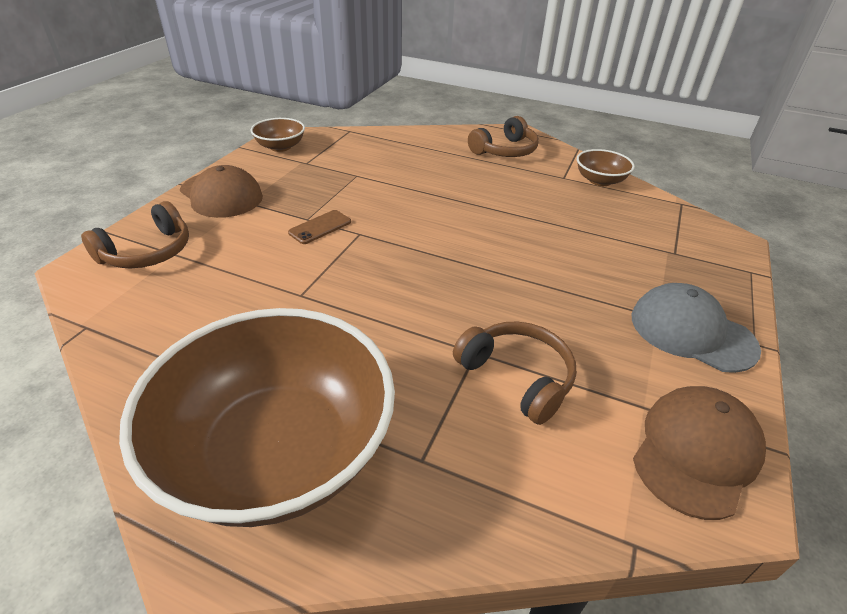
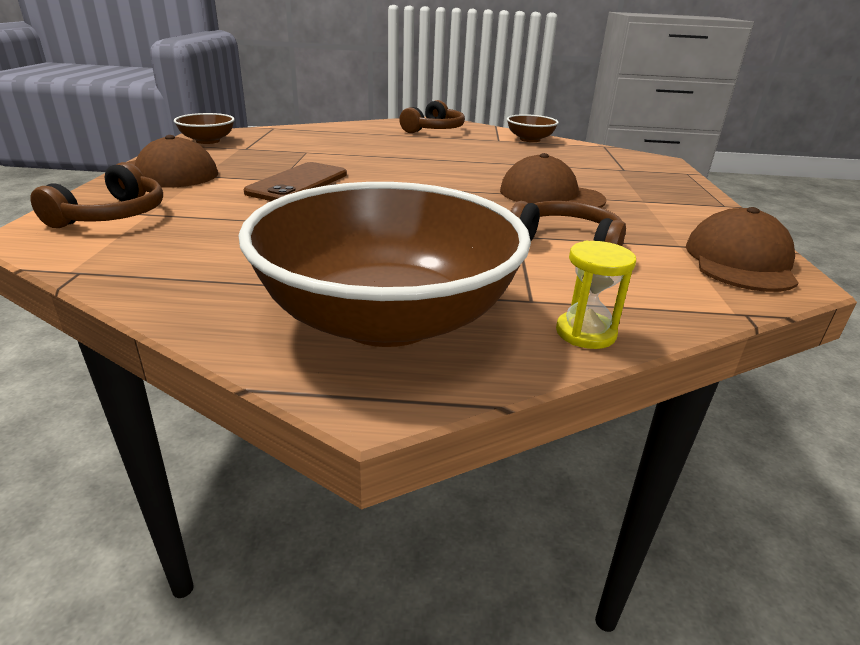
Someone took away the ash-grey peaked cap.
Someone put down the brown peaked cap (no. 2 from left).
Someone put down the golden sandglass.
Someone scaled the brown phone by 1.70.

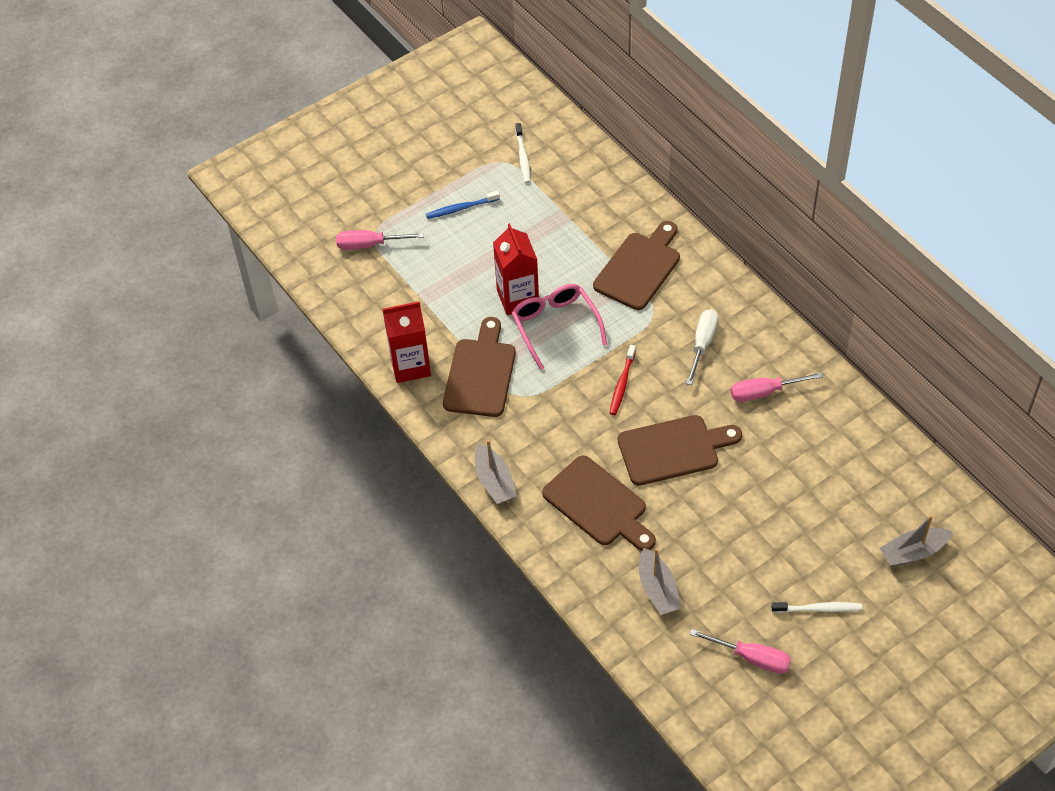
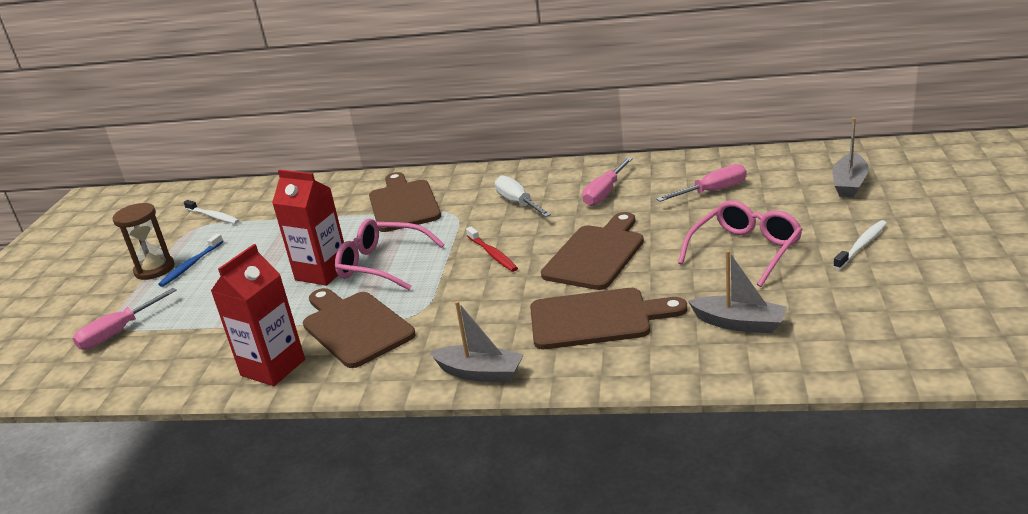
Someone put down the brown sandglass.
Someone put down the rose-pink eyeglasses (no. 2 from left).
Someone carried the rose-pink screwdriver (no. 2 from left in the first image).

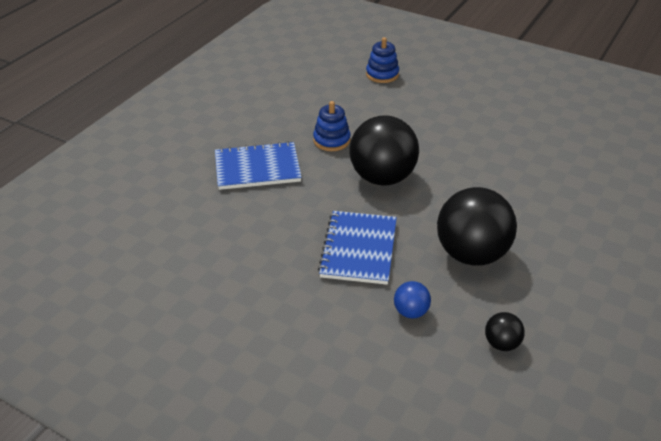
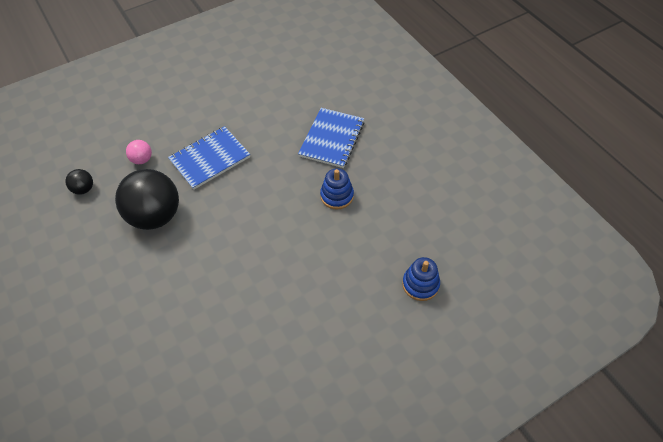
Someone took away the jet-black ball (no. 1 from left).
Someone repainted the cobalt ball, which became the rose-pink ball.
Someone rotated the cobalt notebook (no. 2 from left in the first image) by 75 degrees counterclockwise.

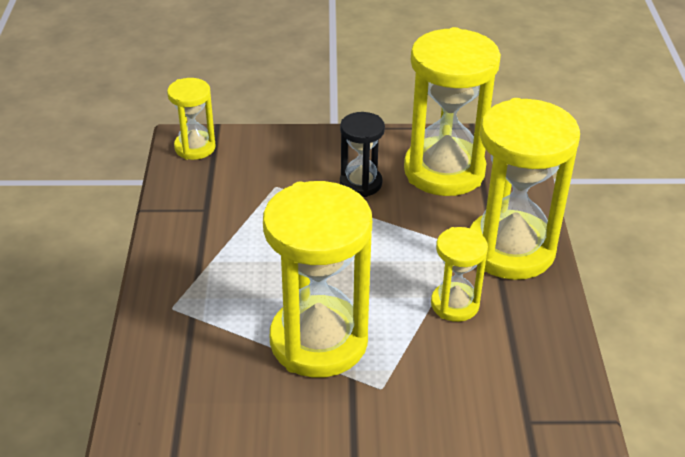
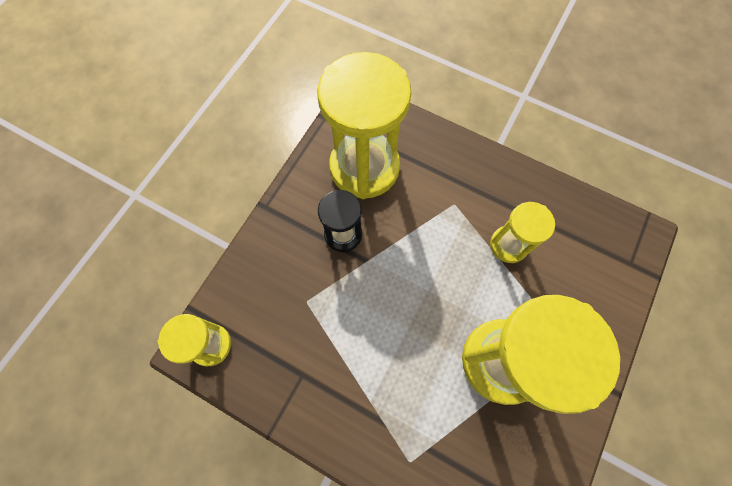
Someone took away the golden sandglass (no. 5 from left).

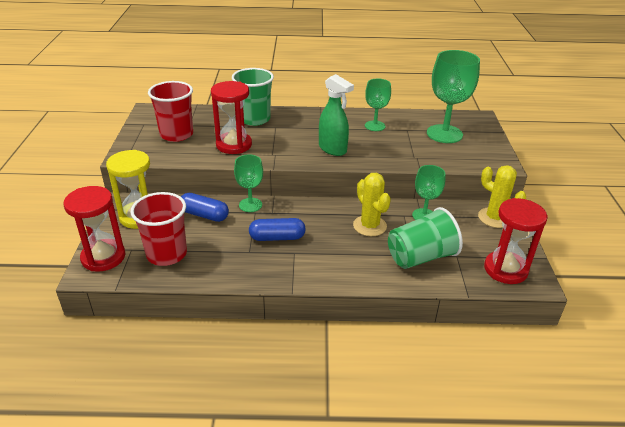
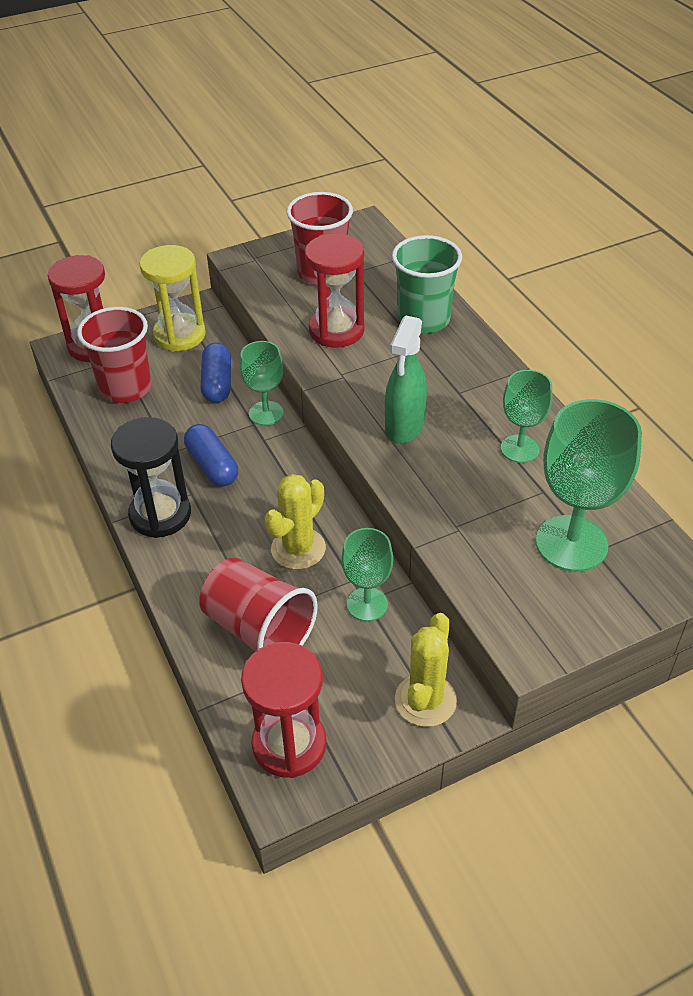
Someone put down the jet-black sandglass.
Someone repainted the emerald beaker (no. 2 from left), which became the crimson beaker (no. 2 from left).

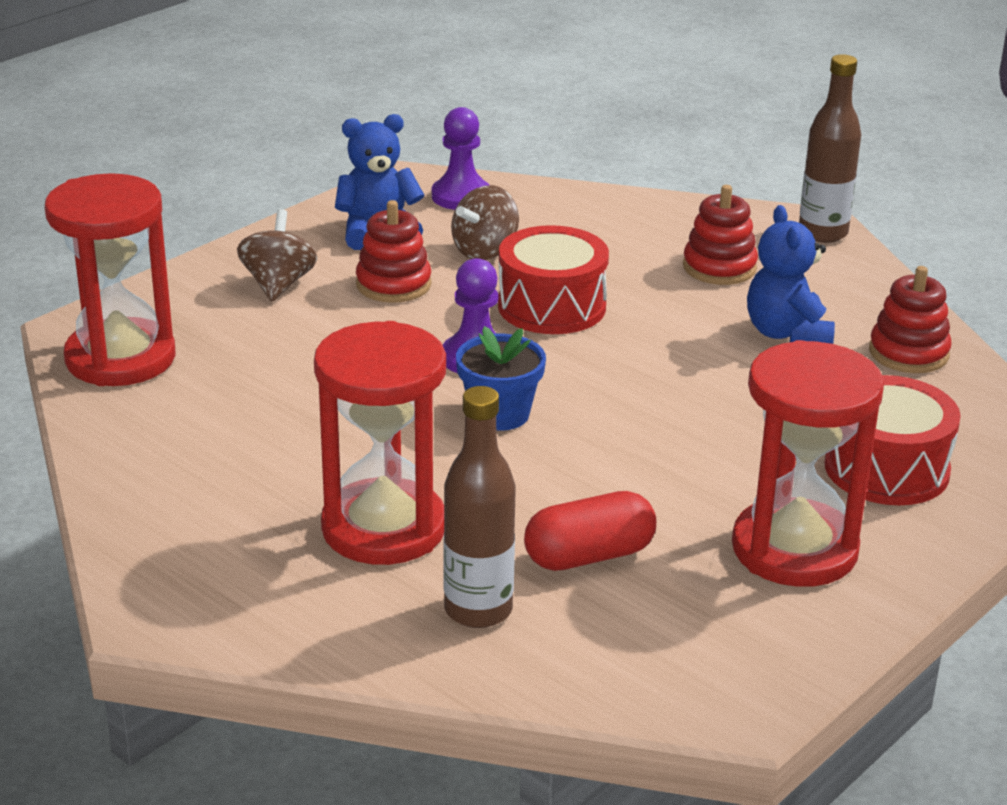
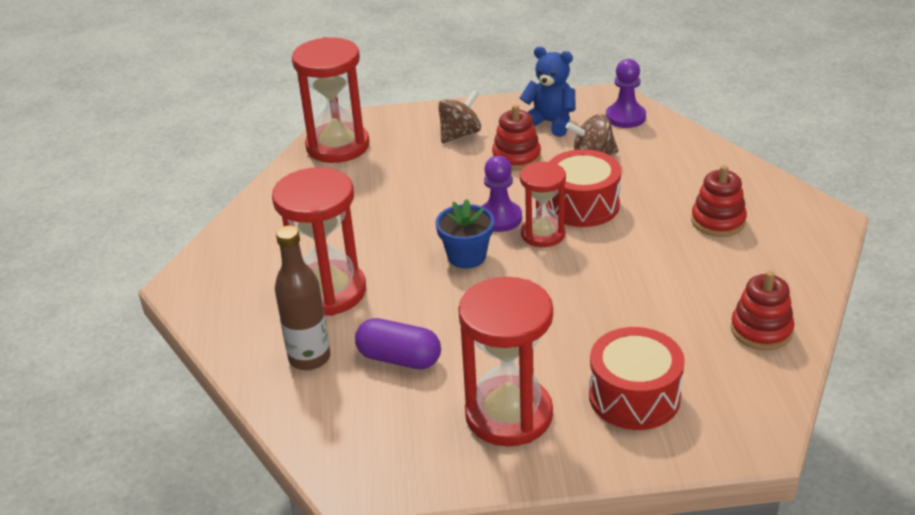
Someone took away the cobalt stuffed bear (no. 2 from left).
Someone took away the brown drink bottle (no. 2 from left).
Someone put down the crimson sandglass (no. 4 from left).
Someone repainted the crimson pill shape, which became the royal purple pill shape.

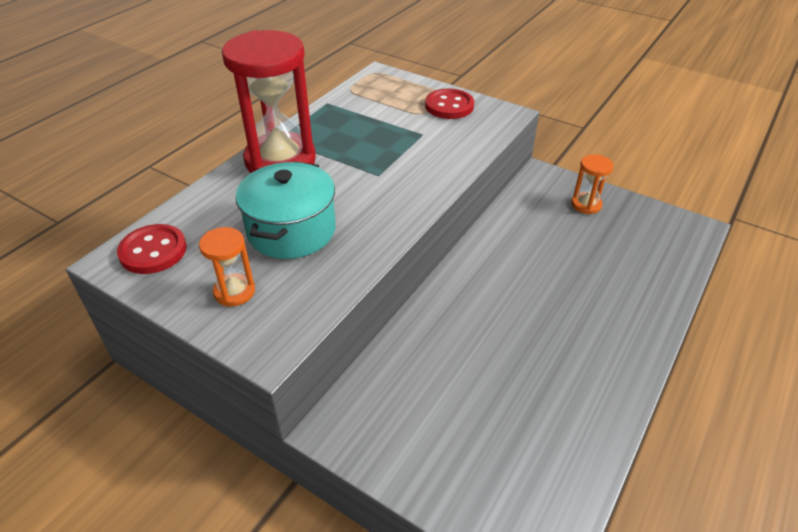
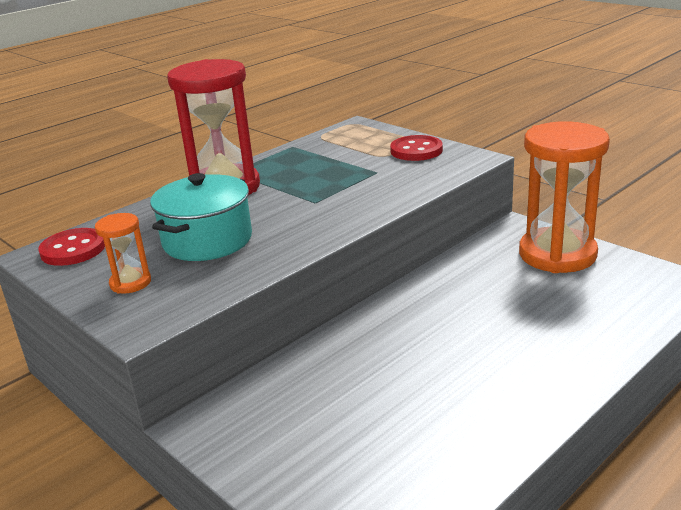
Someone scaled the bright orange sandglass (no. 2 from left) by 2.19.

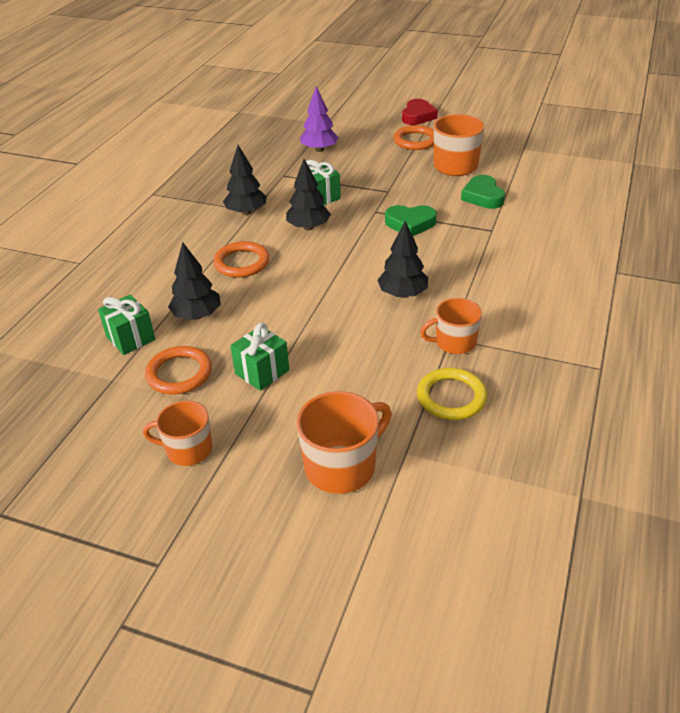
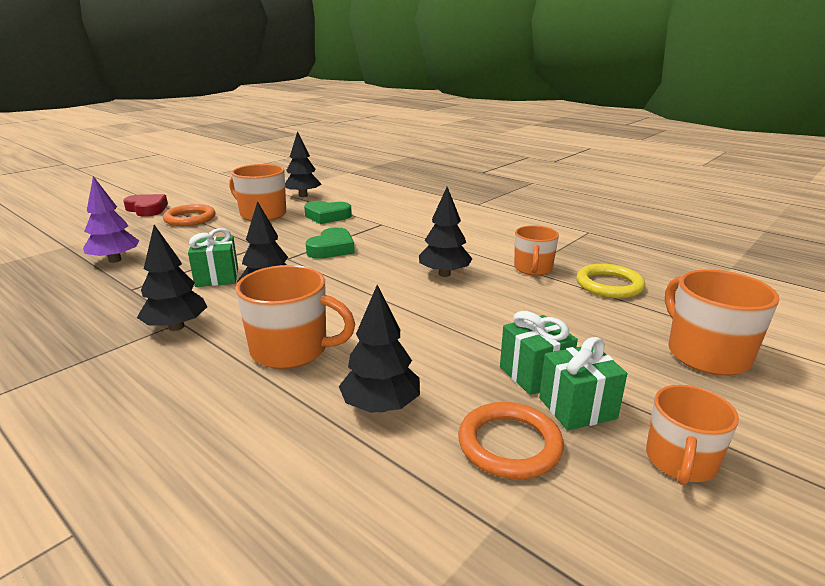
Someone put down the jet-black toy tree (no. 3 from left).
Someone carried the emerald wrapped gift (no. 1 from left in the first image).
Someone swapped the bright orange ring (no. 2 from left) for the bright orange mug (no. 2 from left).

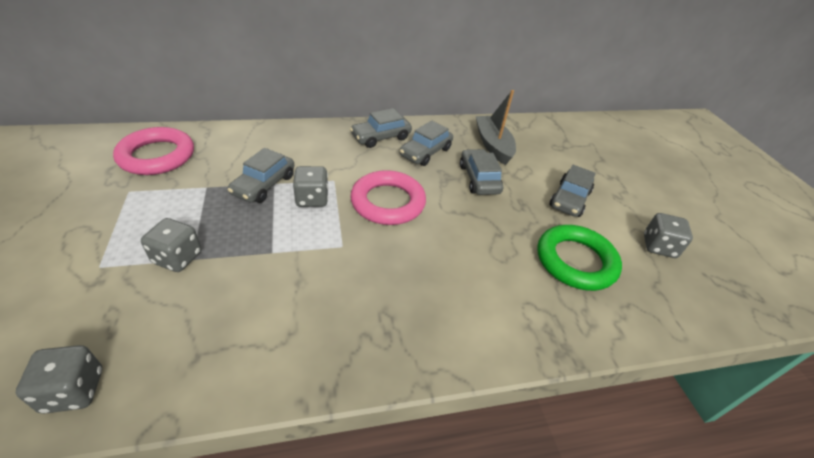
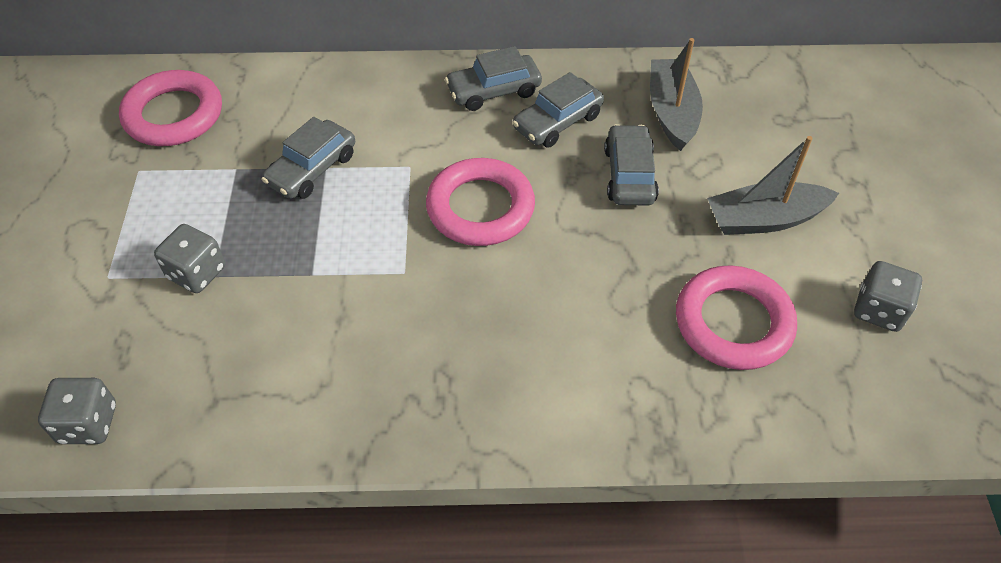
Someone took away the ash-grey die (no. 3 from left).
Someone swapped the ash-grey automobile (no. 5 from left) for the ash-grey toy boat (no. 2 from left).
Someone repainted the emerald ring, which became the rose-pink ring (no. 3 from left).

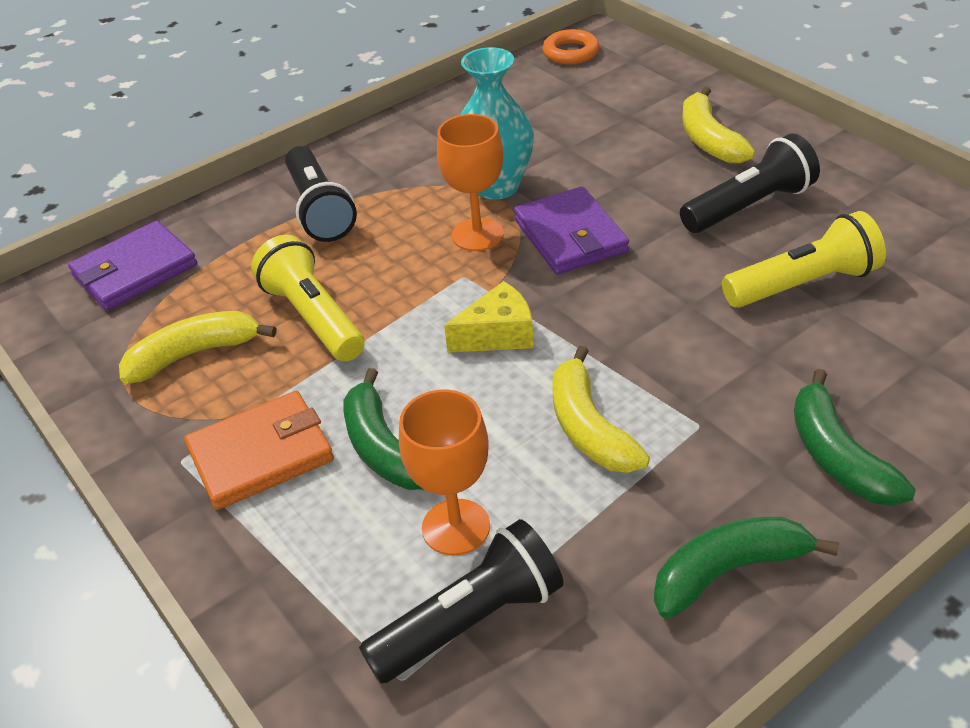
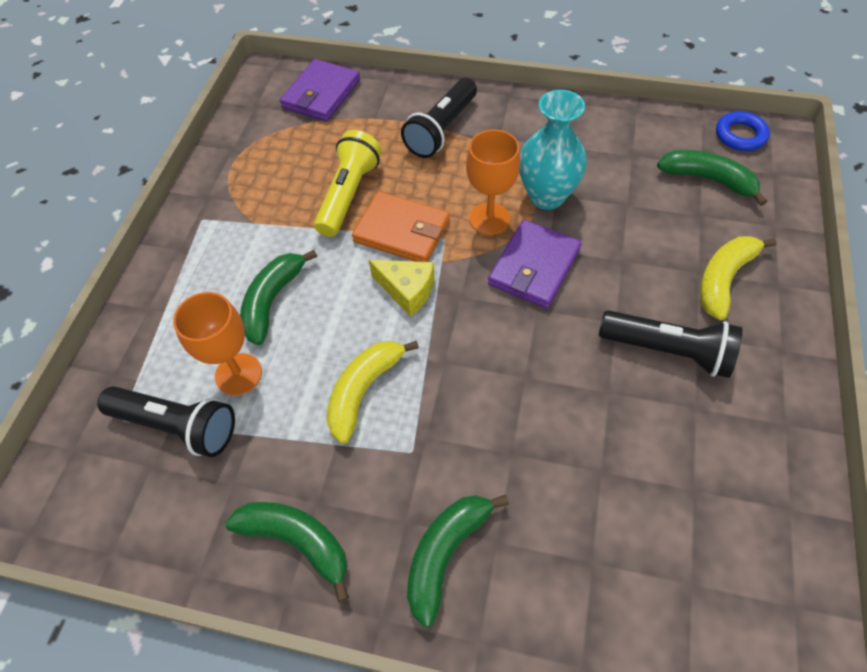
Someone took away the golden toy banana (no. 1 from left).
Someone took away the golden flashlight (no. 2 from left).
Someone put down the emerald toy banana (no. 4 from left).
Someone carried the bright orange billfold.
Someone repainted the bright orange ring, which became the cobalt ring.
Someone rotated the royal purple billfold (no. 1 from left) by 75 degrees counterclockwise.

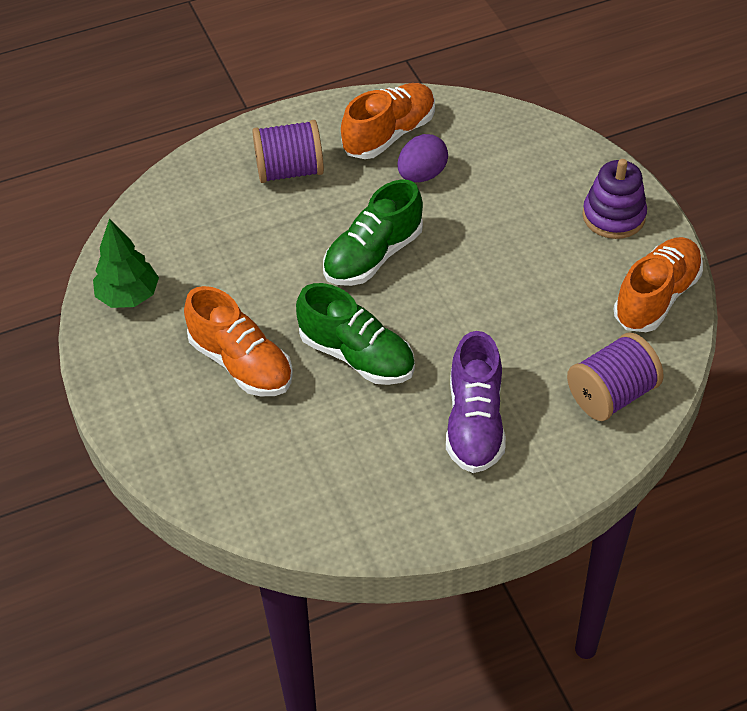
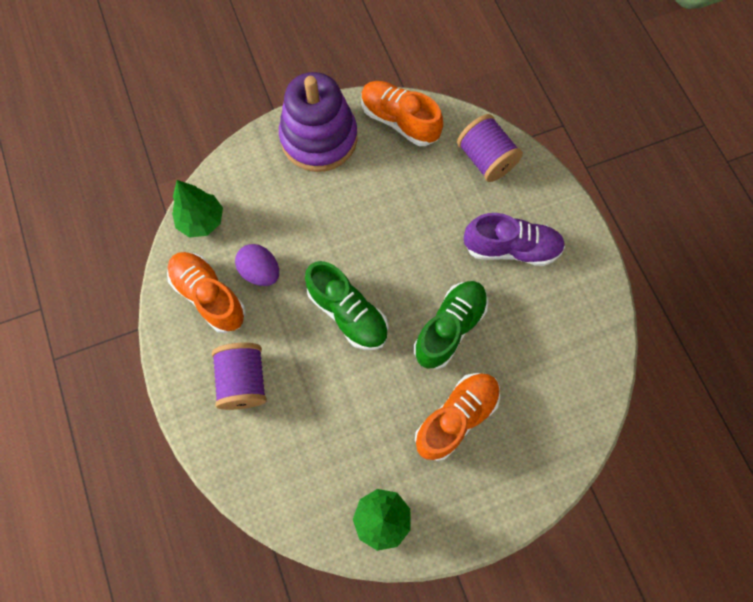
Someone put down the emerald toy tree (no. 1 from left).
Someone scaled the royal purple ring stacker by 1.62.

